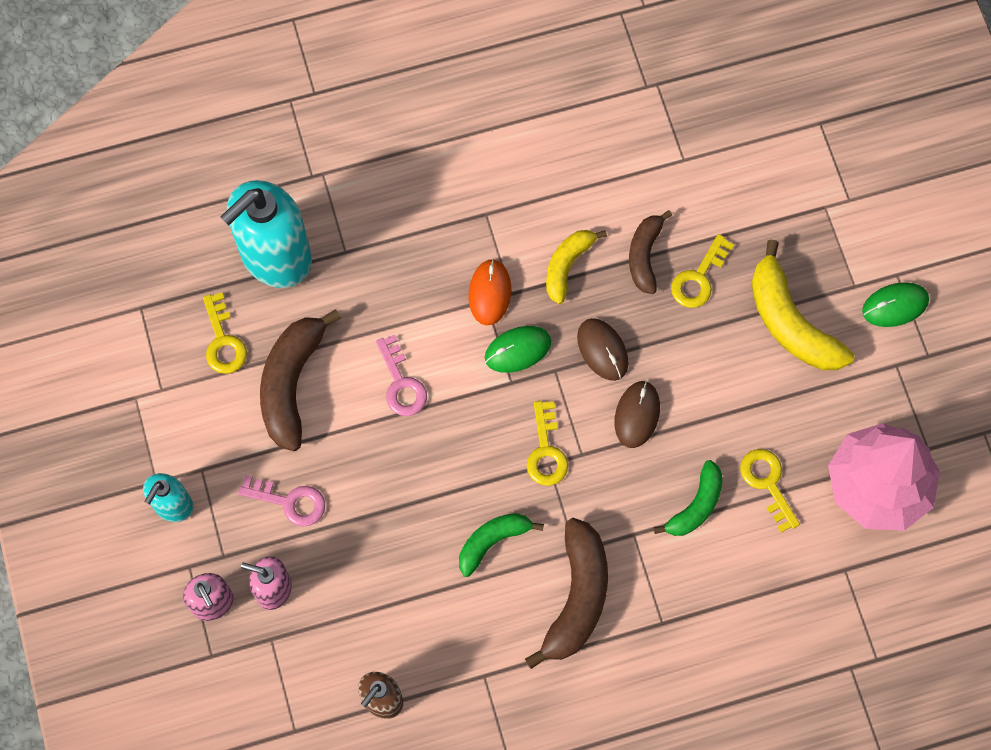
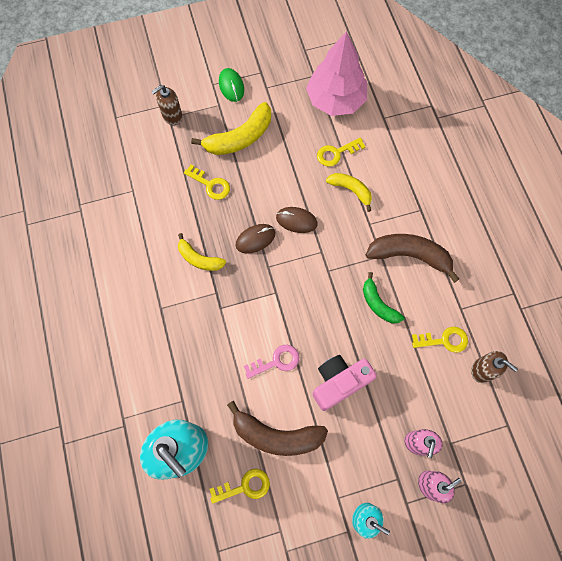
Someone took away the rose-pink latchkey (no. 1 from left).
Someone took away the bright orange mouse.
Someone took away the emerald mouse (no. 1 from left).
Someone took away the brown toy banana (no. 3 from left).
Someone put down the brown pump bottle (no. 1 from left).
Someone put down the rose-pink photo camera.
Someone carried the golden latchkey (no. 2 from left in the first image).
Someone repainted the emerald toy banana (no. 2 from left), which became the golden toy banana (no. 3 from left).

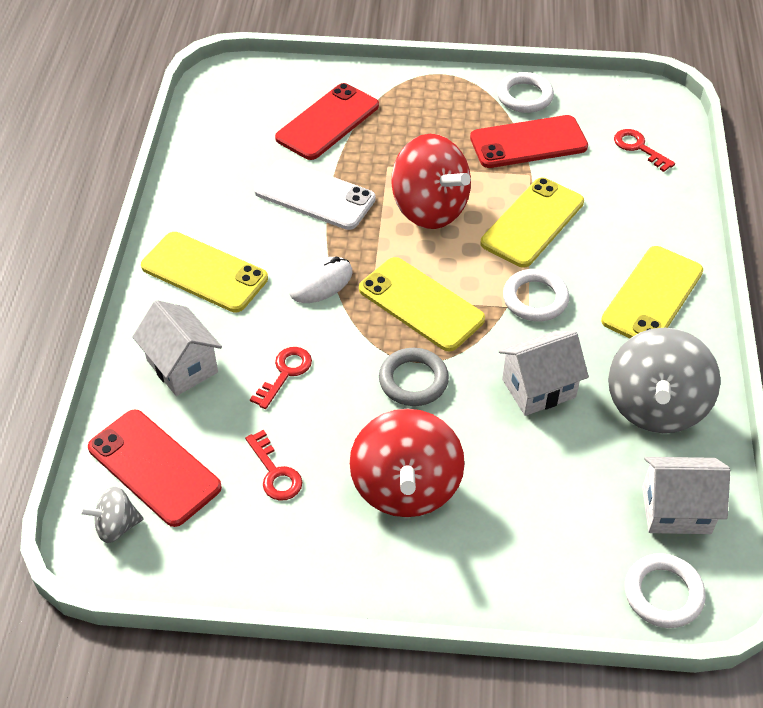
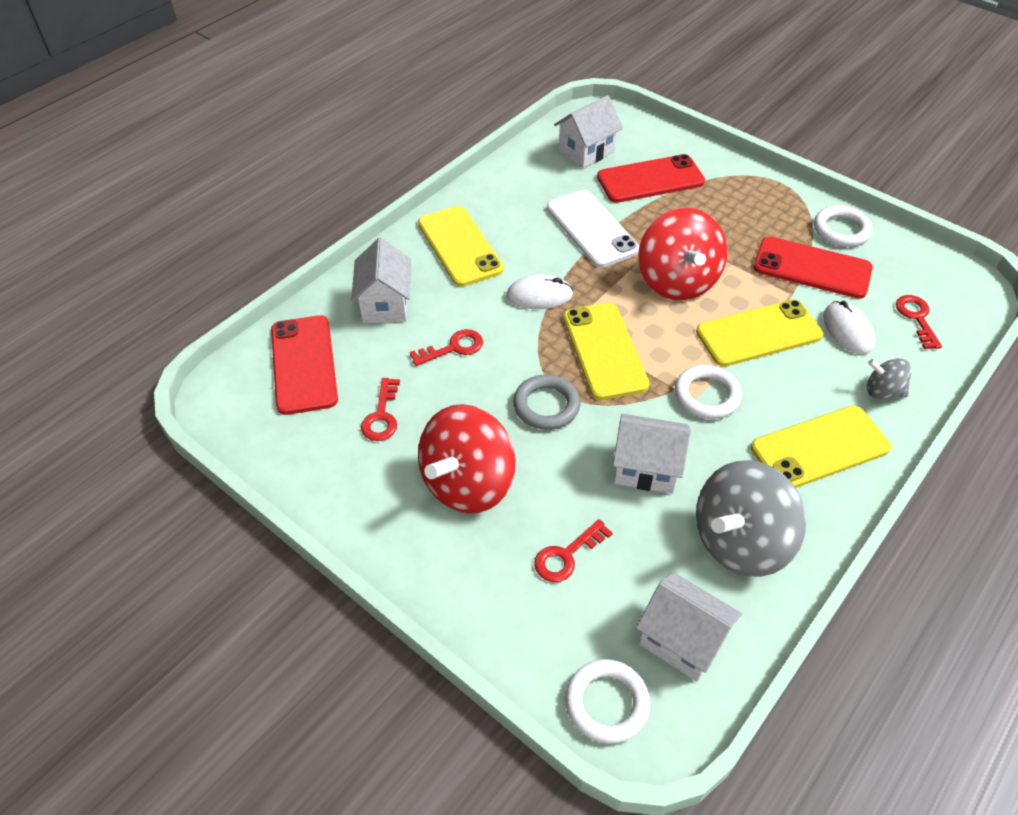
Someone put down the crimson latchkey (no. 3 from left).
Someone put down the white cottage (no. 2 from left).
Someone put down the white mouse (no. 2 from left).
Someone carried the ash-grey toy top (no. 1 from left in the first image).

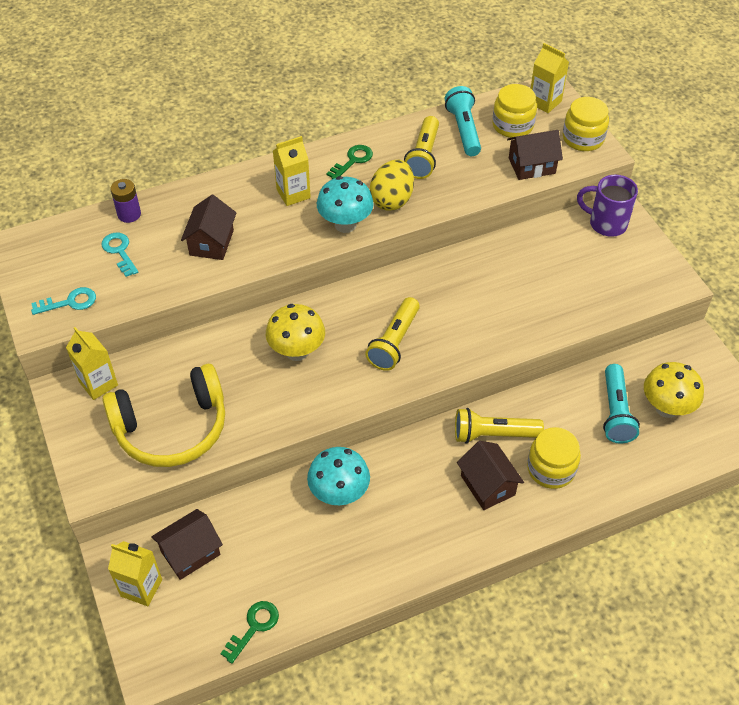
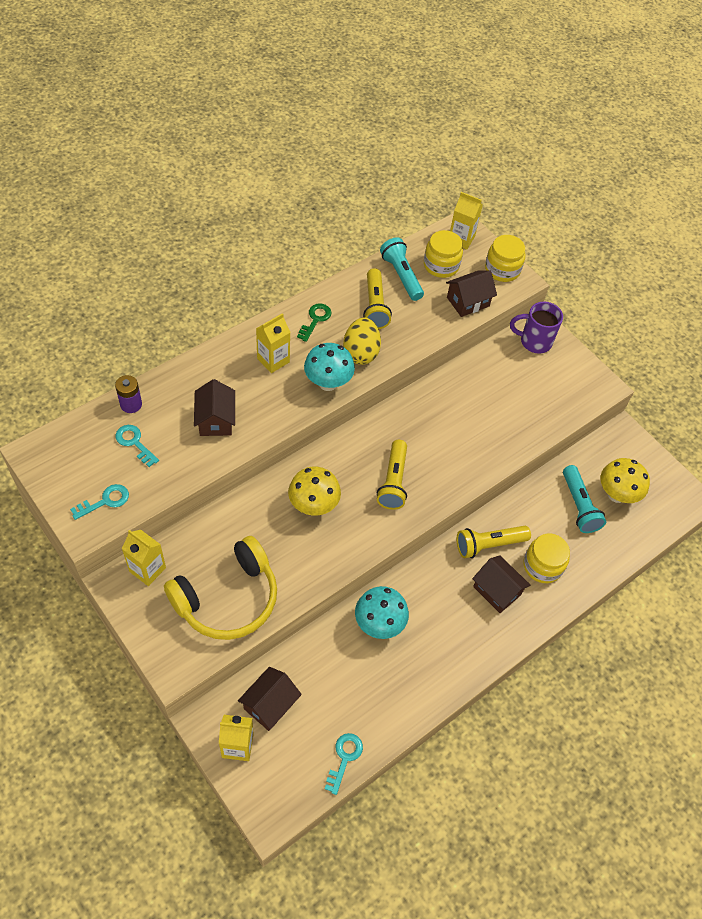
Someone repainted the emerald latchkey (no. 1 from left), which became the teal latchkey (no. 3 from left).

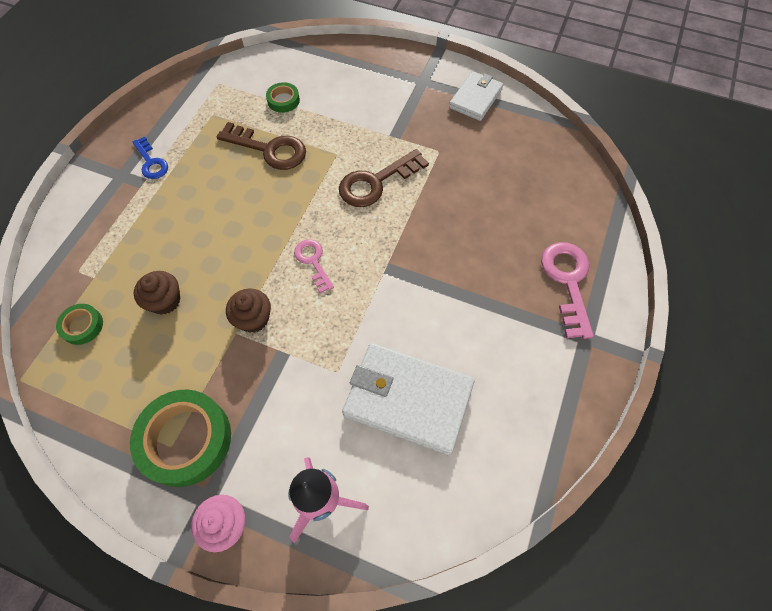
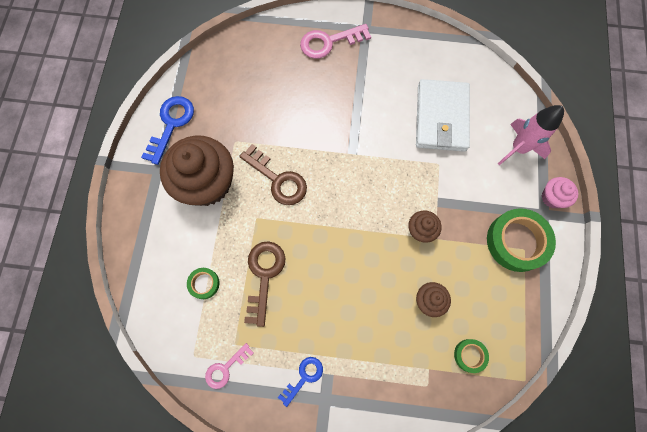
Someone put down the brown muffin (no. 1 from left).
Someone carried the rose-pink latchkey (no. 1 from left).
Someone swapped the white billfold (no. 2 from left) for the cobalt latchkey (no. 1 from left).

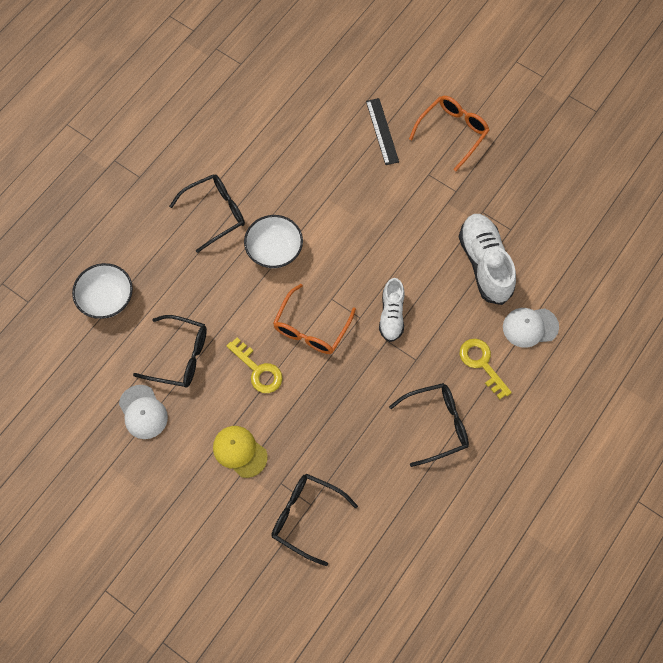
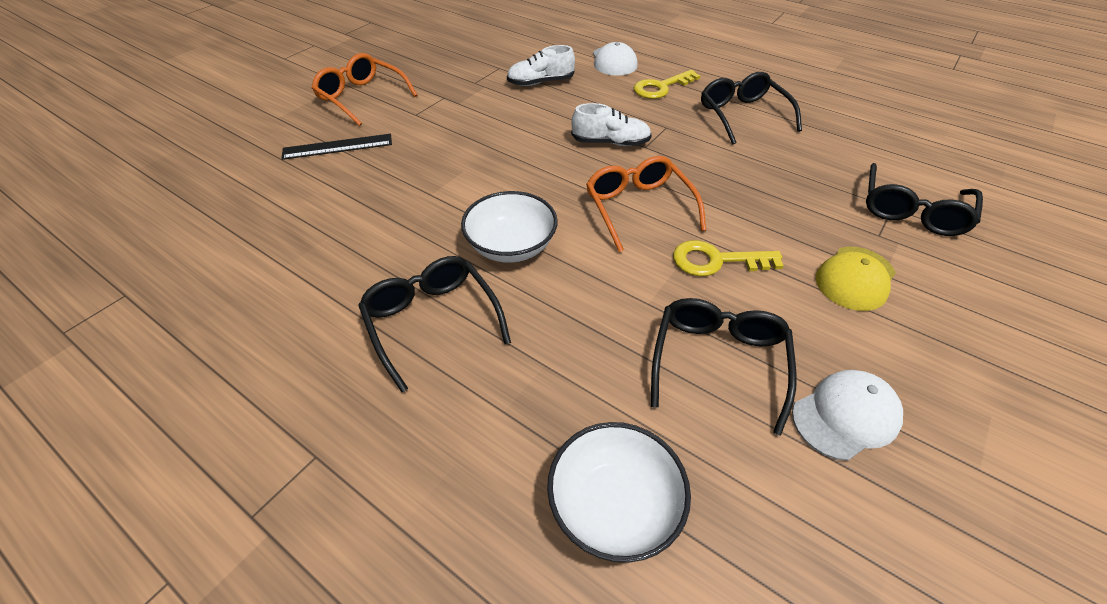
Someone rotated the golden latchkey (no. 1 from left in the first image) by 135 degrees counterclockwise.
Someone rotated the bright orange eyeglasses (no. 1 from left in the first image) by 135 degrees counterclockwise.
Someone scaled the white sneaker (no. 2 from left in the first image) by 0.61.

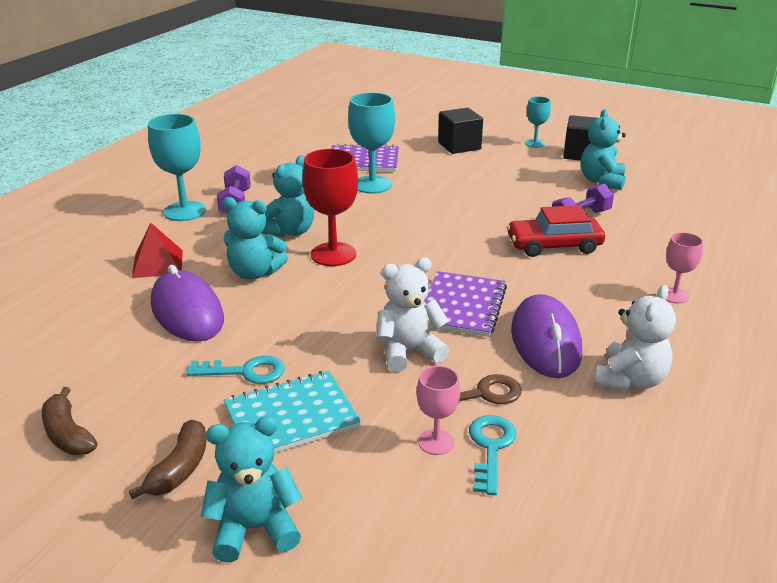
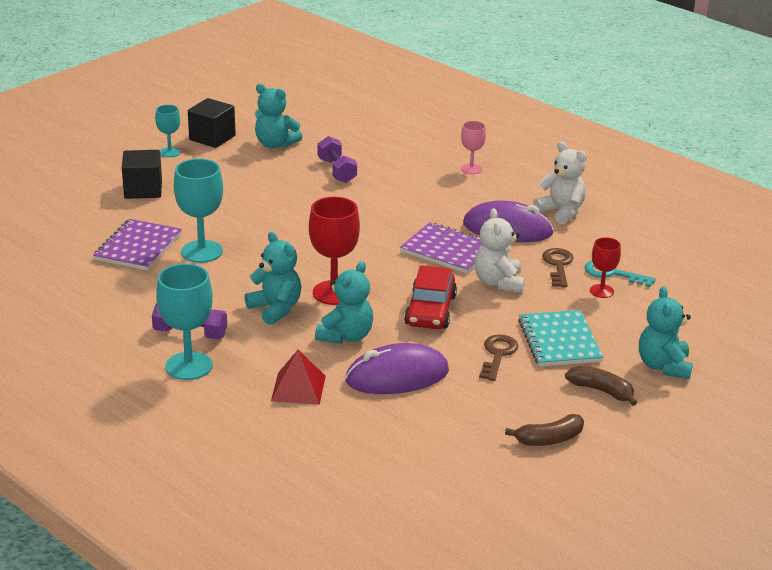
Someone carried the crimson automobile.
Someone repainted the teal latchkey (no. 1 from left), which became the brown latchkey (no. 1 from left).
Someone repainted the rose-pink goblet (no. 1 from left), which became the crimson goblet (no. 2 from left).

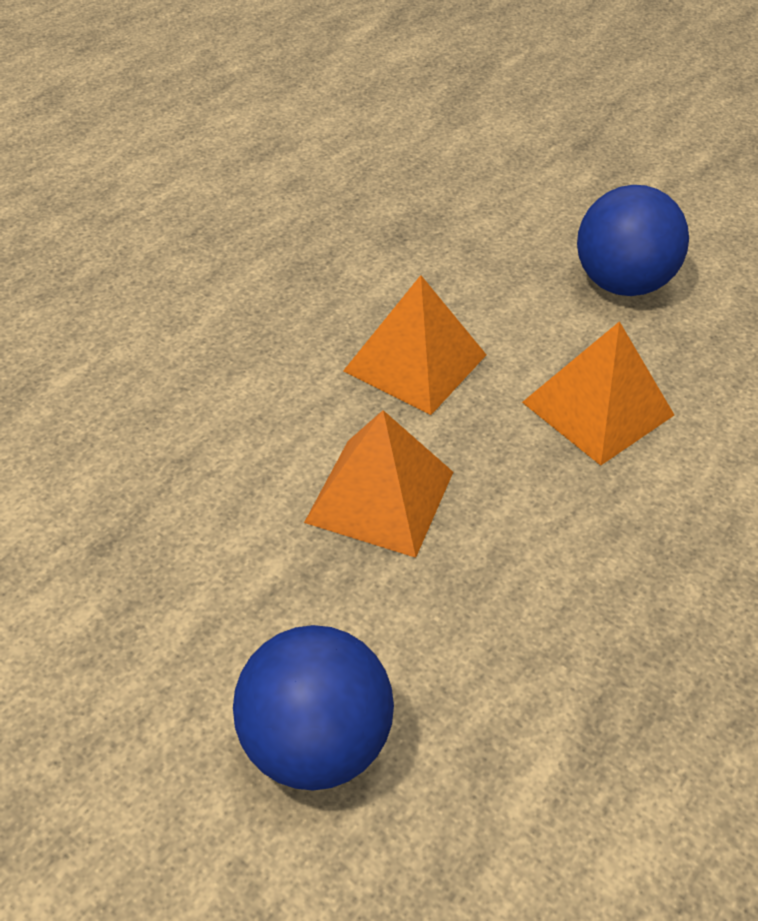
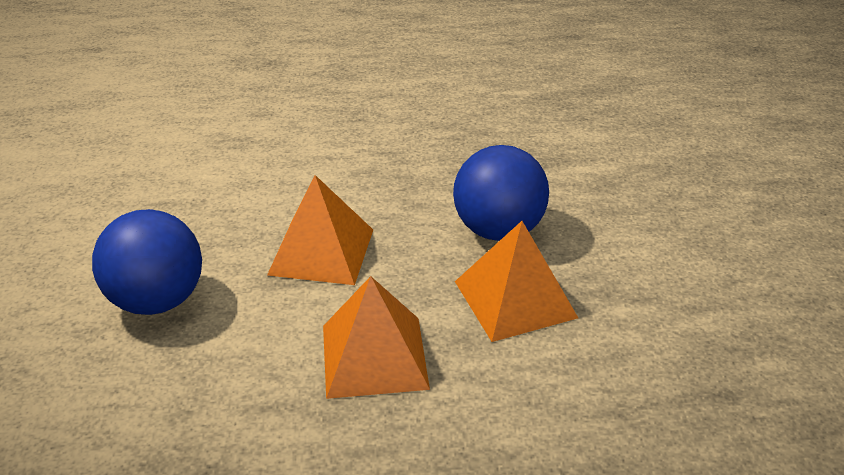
Someone carried the cobalt ball (no. 1 from left in the first image).

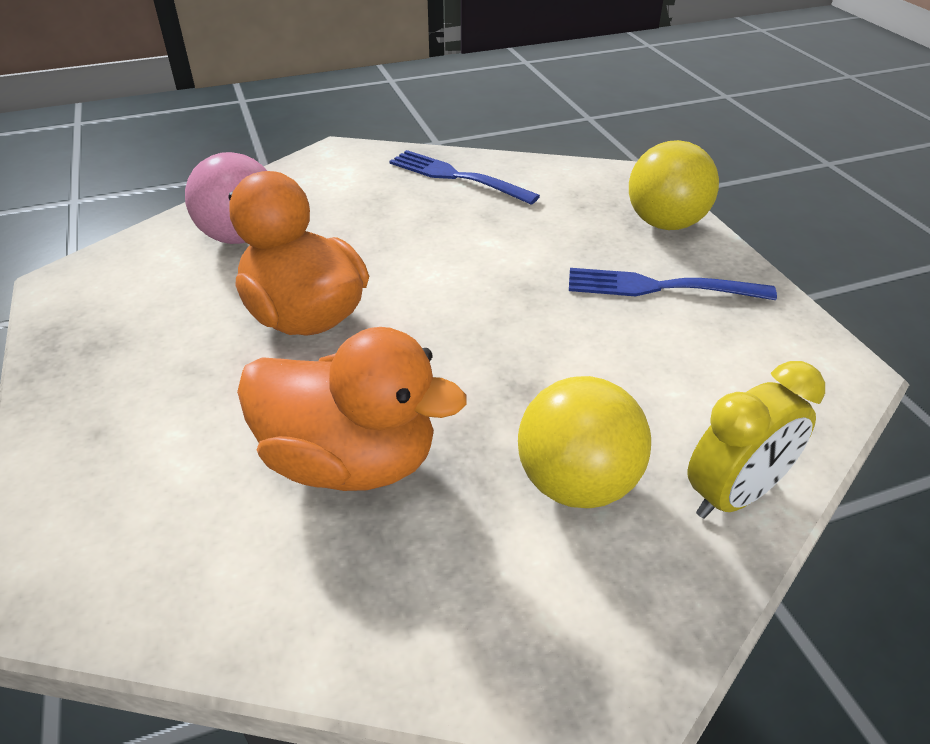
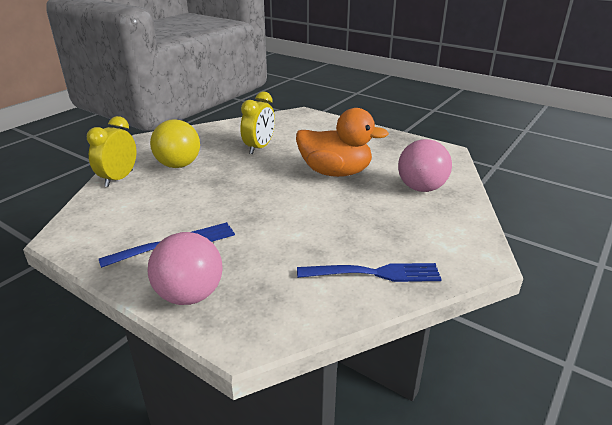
Someone swapped the bright orange duck (no. 2 from left) for the golden bedside clock (no. 2 from left).
Someone repainted the golden ball (no. 2 from left), which became the rose-pink ball (no. 1 from left).

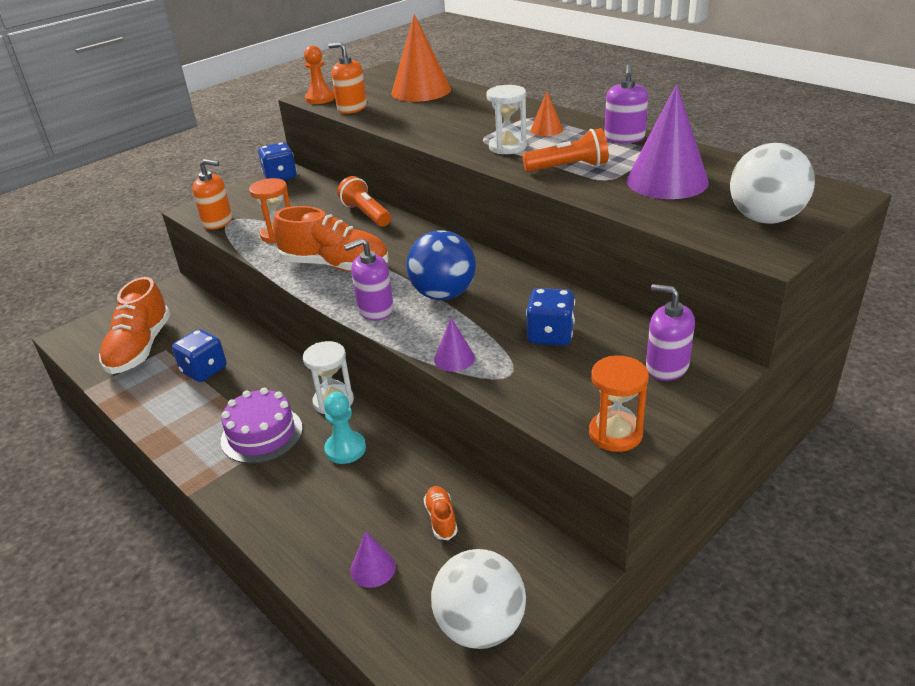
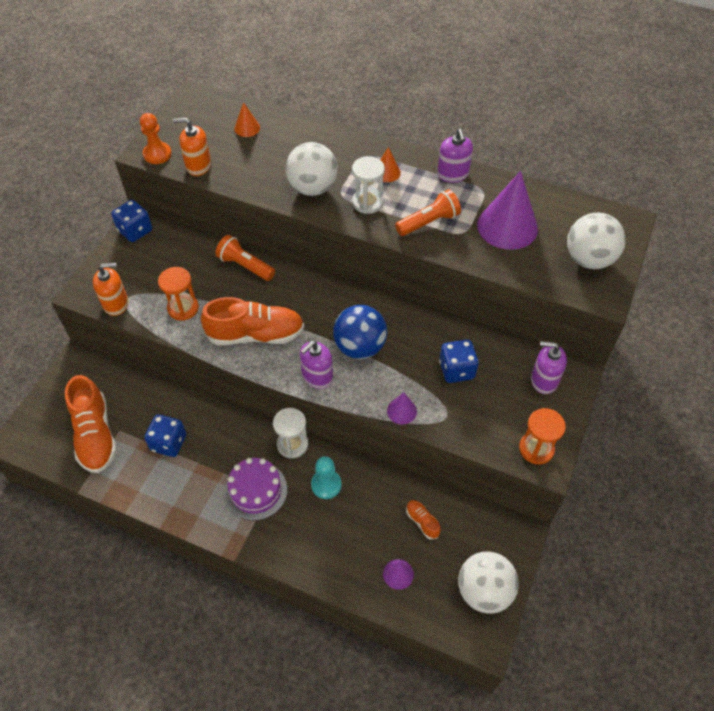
Someone put down the white ball (no. 1 from left).
Someone scaled the bright orange cone (no. 1 from left) by 0.47.

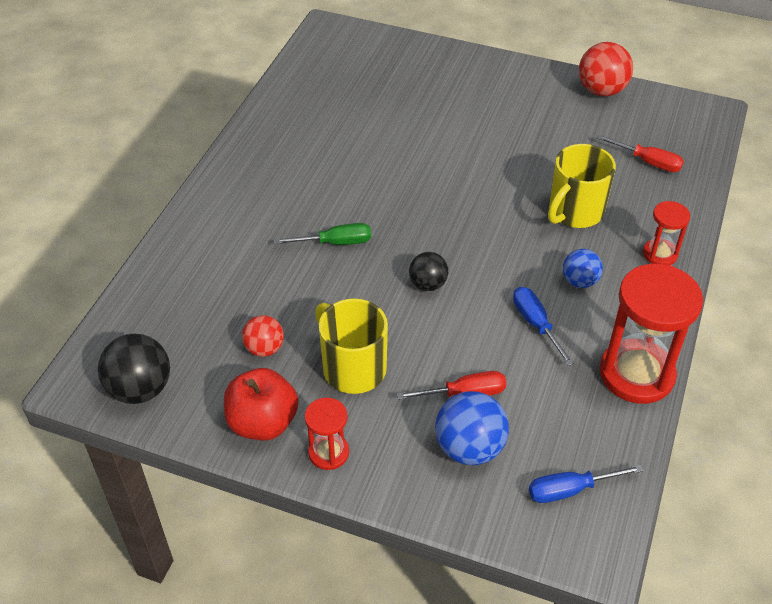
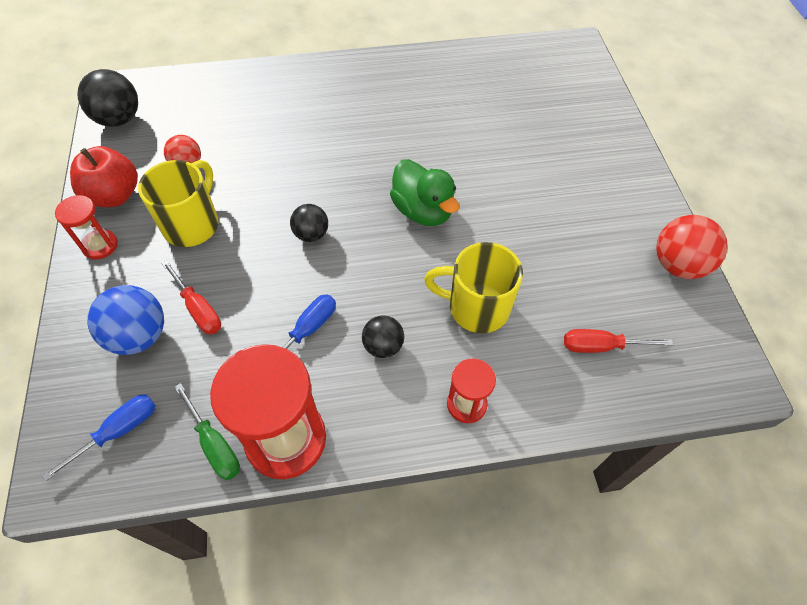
Someone put down the emerald duck.
Someone carried the emerald screwdriver.
Someone repainted the cobalt ball (no. 2 from left), which became the jet-black ball (no. 3 from left).
Someone rotated the cobalt screwdriver (no. 2 from left in the first image) by 90 degrees clockwise.
Someone rotated the crimson screwdriver (no. 2 from left) by 90 degrees clockwise.

